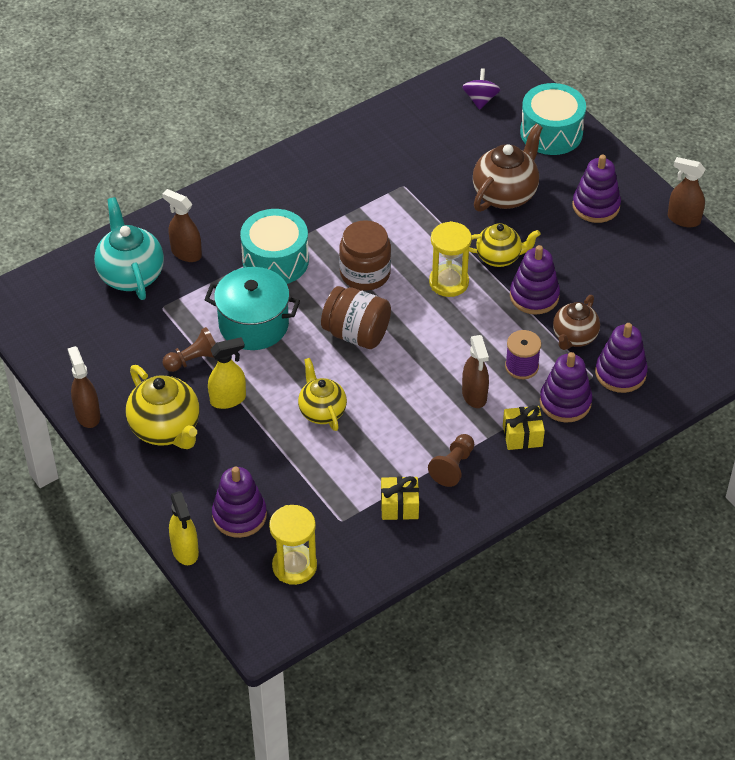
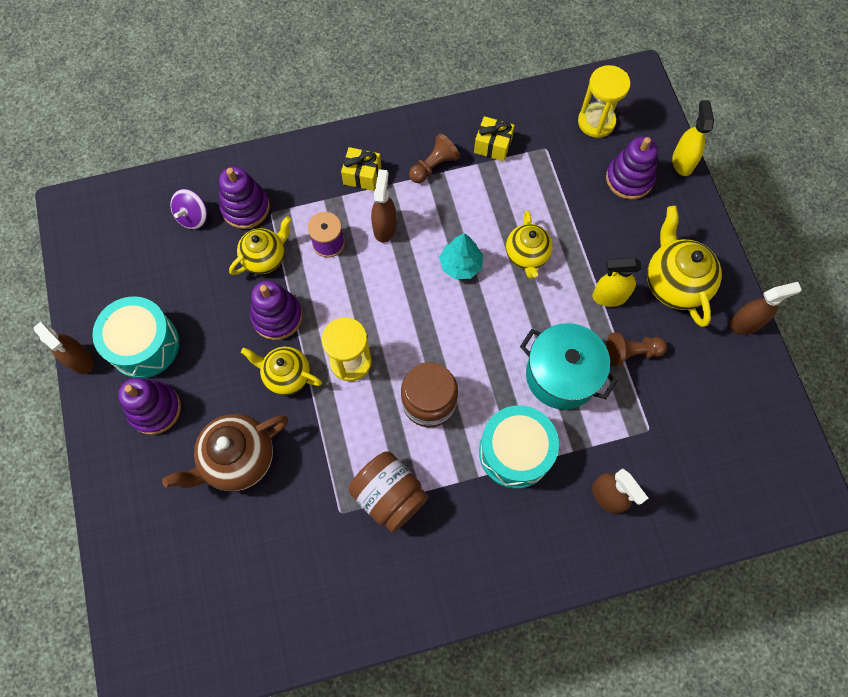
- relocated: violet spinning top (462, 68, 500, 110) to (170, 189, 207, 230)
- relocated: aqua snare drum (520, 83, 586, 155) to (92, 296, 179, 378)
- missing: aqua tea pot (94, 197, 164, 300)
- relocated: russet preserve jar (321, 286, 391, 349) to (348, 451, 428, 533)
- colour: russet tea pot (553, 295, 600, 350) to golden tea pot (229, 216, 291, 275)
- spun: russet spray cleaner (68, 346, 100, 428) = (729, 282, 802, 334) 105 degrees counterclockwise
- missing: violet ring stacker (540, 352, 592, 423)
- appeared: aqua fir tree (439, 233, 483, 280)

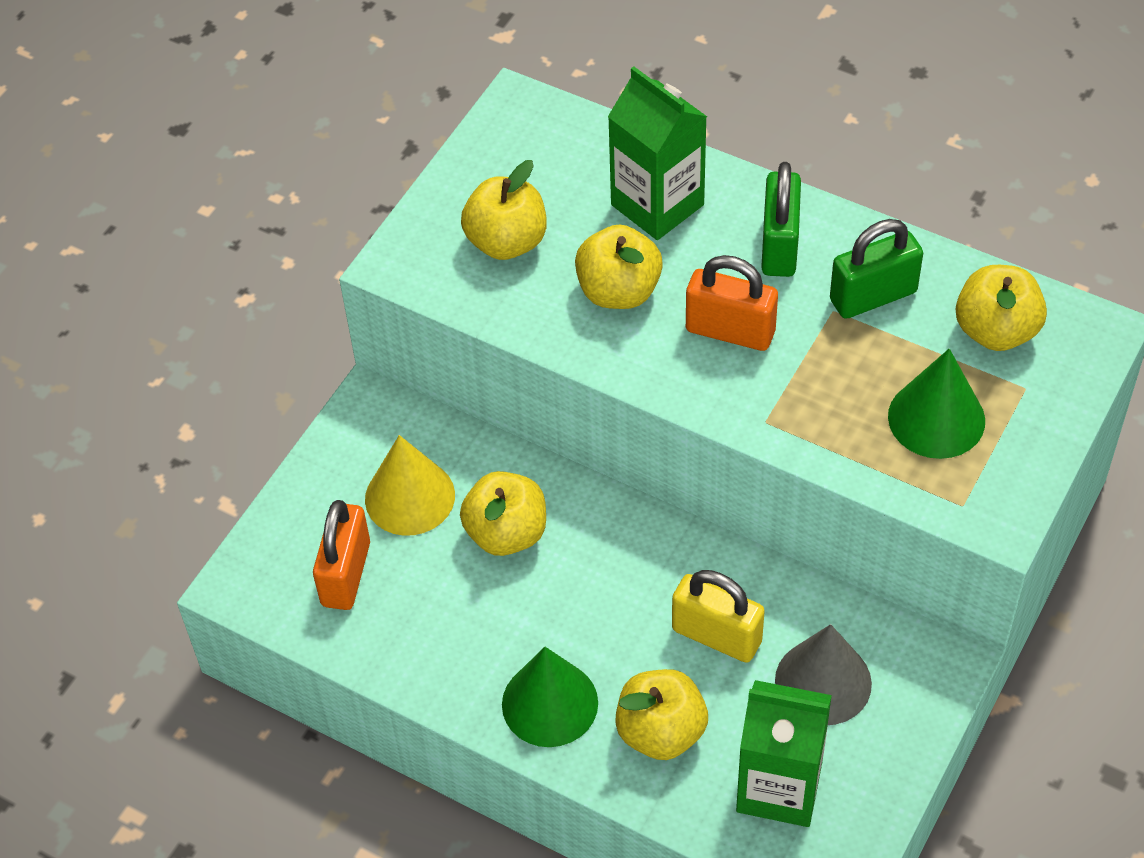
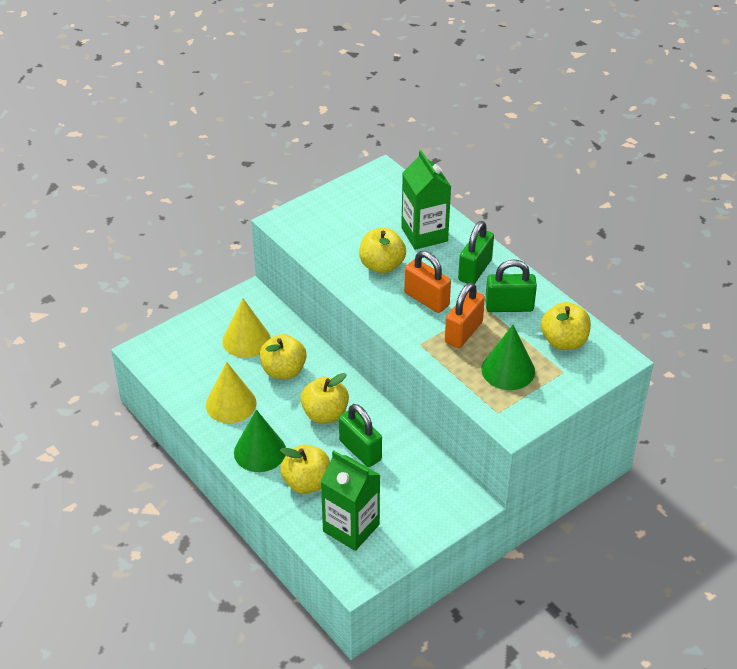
- relocated: golden toy apple (461, 160, 547, 260) to (301, 373, 349, 423)
- relocated: orange-coloured lock (313, 500, 370, 610) to (445, 282, 485, 348)
- colour: golden lock (672, 570, 765, 663) to leaf-green lock (339, 404, 382, 467)
- missing: gray cone shape (775, 624, 872, 725)
- appeared: golden cone shape (206, 362, 256, 423)

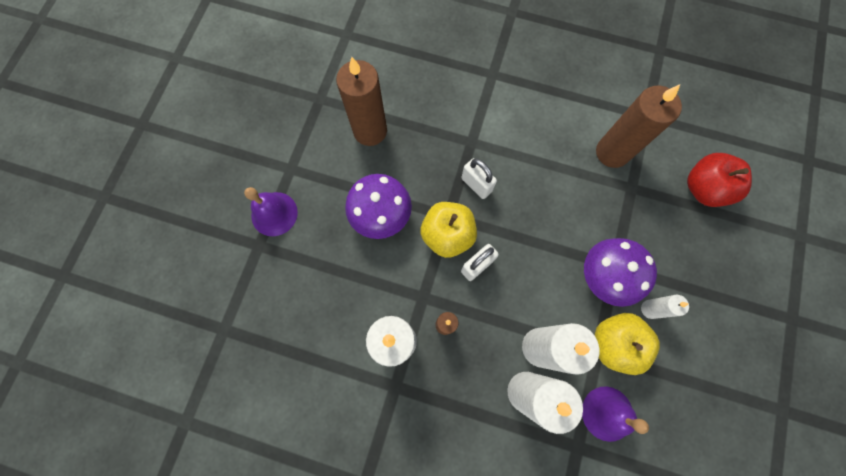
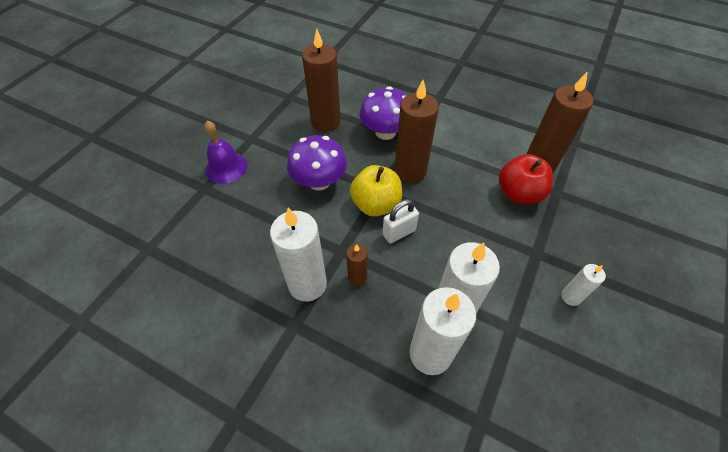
- relocated: red toy apple (687, 153, 752, 207) to (499, 154, 553, 204)
- exchanged: snow-white lock (461, 158, 497, 199) to russet candle (395, 80, 439, 183)
- relocated: violet fungus (584, 238, 657, 307) to (359, 86, 406, 140)
- missing: golden toy apple (595, 313, 660, 375)
- missing: violet school bell (582, 386, 649, 442)

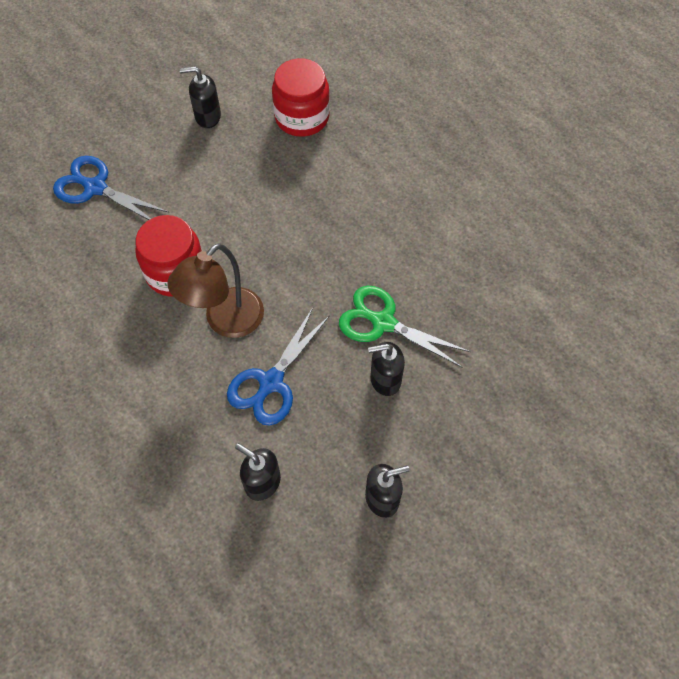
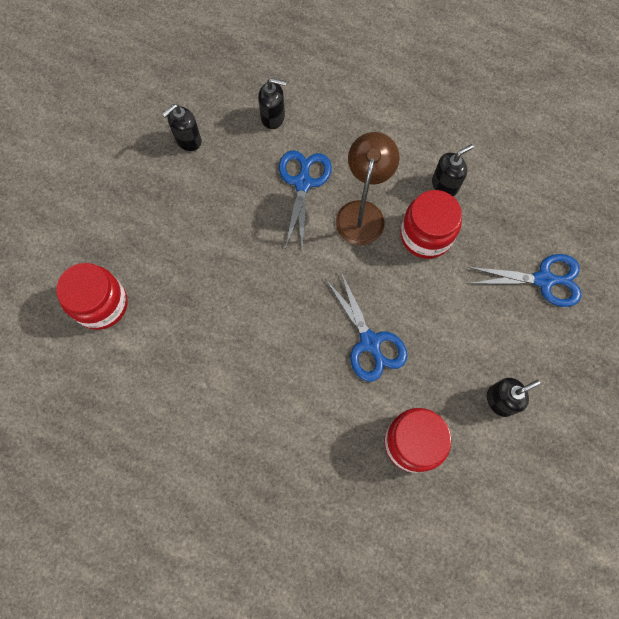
- missing: leaf-green scissors (339, 286, 471, 368)
- relocated: ebony soap dispenser (368, 342, 405, 396) to (432, 144, 474, 196)
- appeared: red preserve jar (56, 263, 128, 330)
- appeared: royal blue scissors (326, 272, 407, 382)

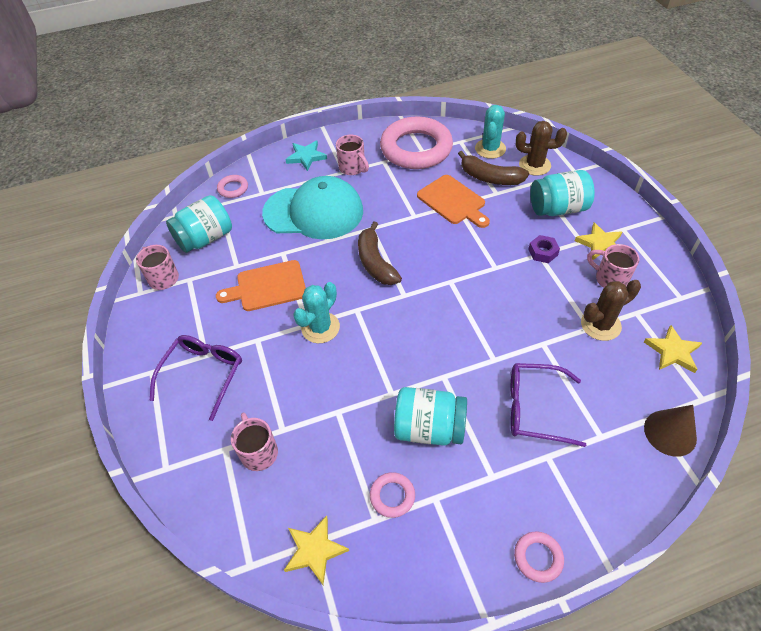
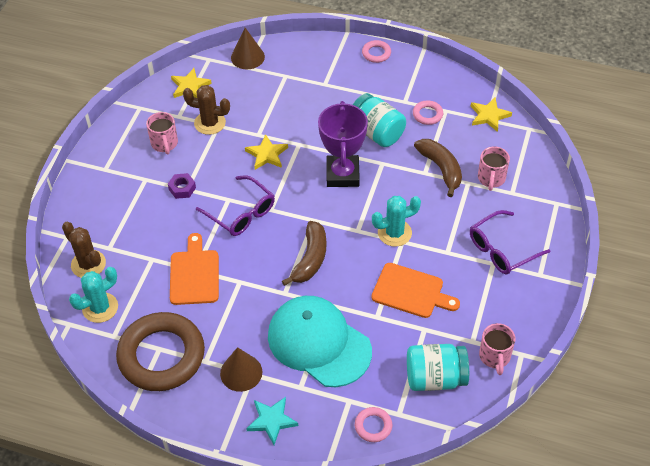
- colour: pink hoop (380, 116, 453, 169) to russet hoop (116, 312, 205, 391)
- exchanged: pink coffee mug (336, 135, 369, 175) to russet cone shape (220, 347, 262, 392)
- relocated: russet banana (458, 151, 529, 185) to (414, 139, 462, 197)
- missing: aqua preserve jar (530, 170, 595, 216)
- relocated: golden star shape (575, 222, 622, 260) to (245, 134, 288, 170)
- relocated: violet spectacles (511, 363, 586, 447) to (196, 175, 275, 236)
- appeared: violet trophy (318, 101, 368, 187)

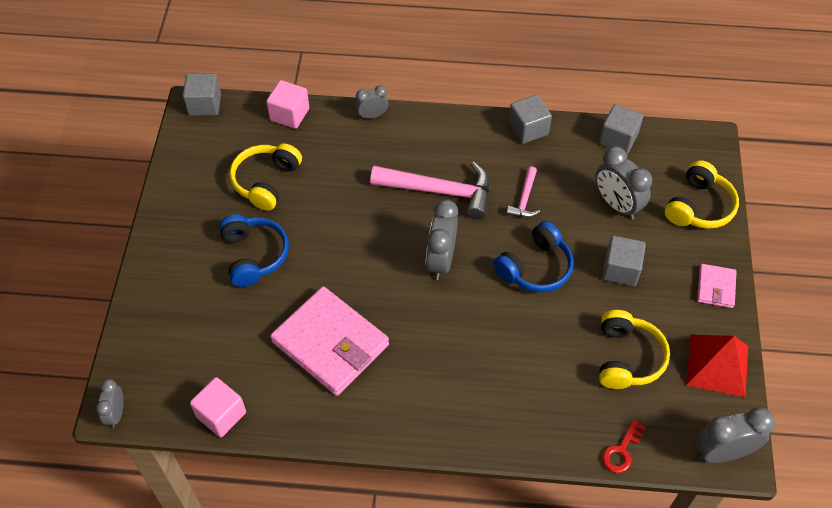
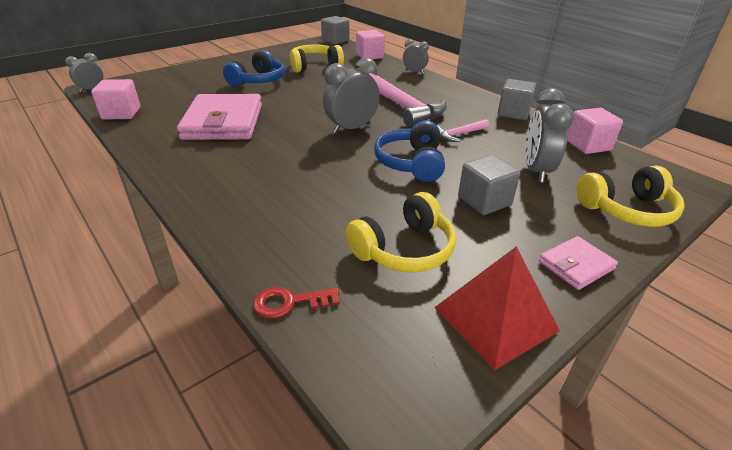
- colour: gray cube (599, 104, 643, 154) to pink cube (567, 108, 623, 154)
- spun: royal blue over-ear headphones (493, 221, 574, 293) = (374, 121, 445, 182) 90 degrees clockwise
- missing: gray clock (696, 407, 775, 463)

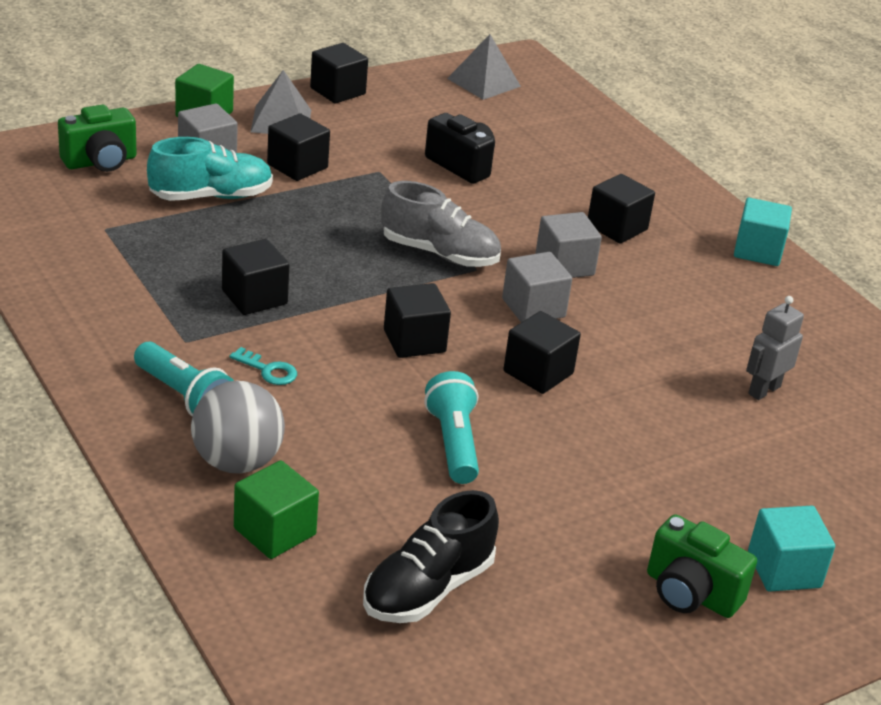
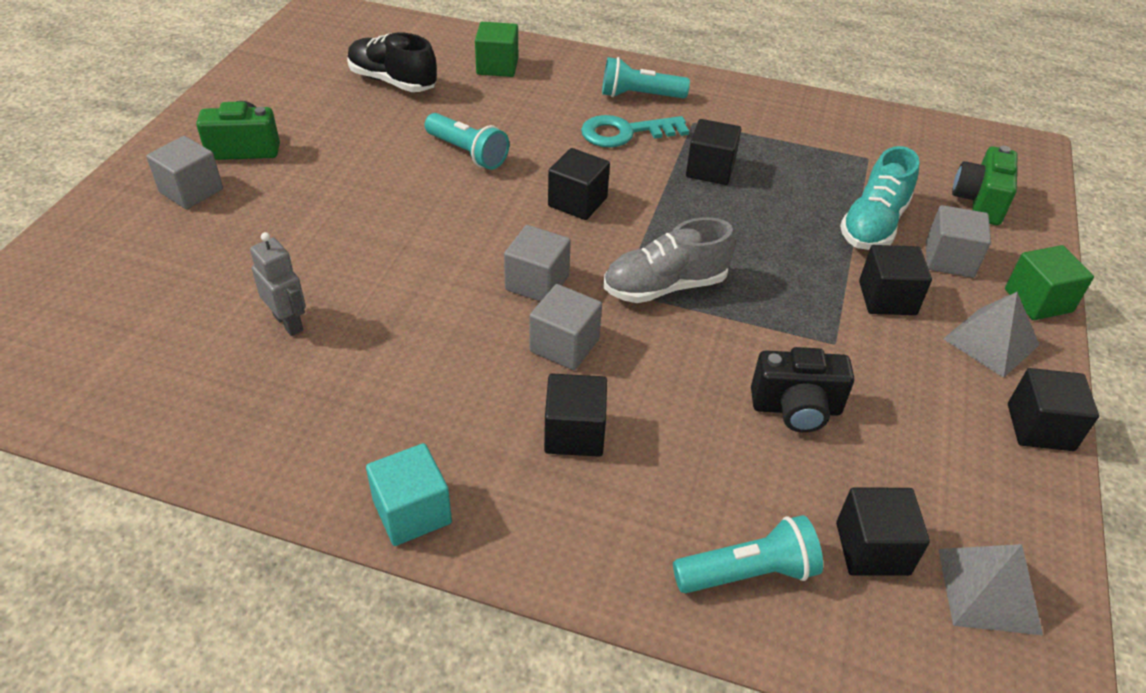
- spun: gray robot (746, 296, 804, 400) = (250, 232, 306, 336) 45 degrees counterclockwise
- relocated: ebony cube (503, 311, 581, 394) to (836, 487, 930, 576)
- size: aqua key (230, 347, 297, 385) = (581, 115, 689, 147) x1.89
- missing: gray sphere (191, 381, 285, 474)
- spun: ebony sneaker (363, 490, 499, 623) = (347, 33, 437, 92) 60 degrees counterclockwise
- colour: aqua cube (748, 506, 835, 592) to gray cube (146, 136, 223, 209)
- appeared: aqua flashlight (673, 515, 823, 593)

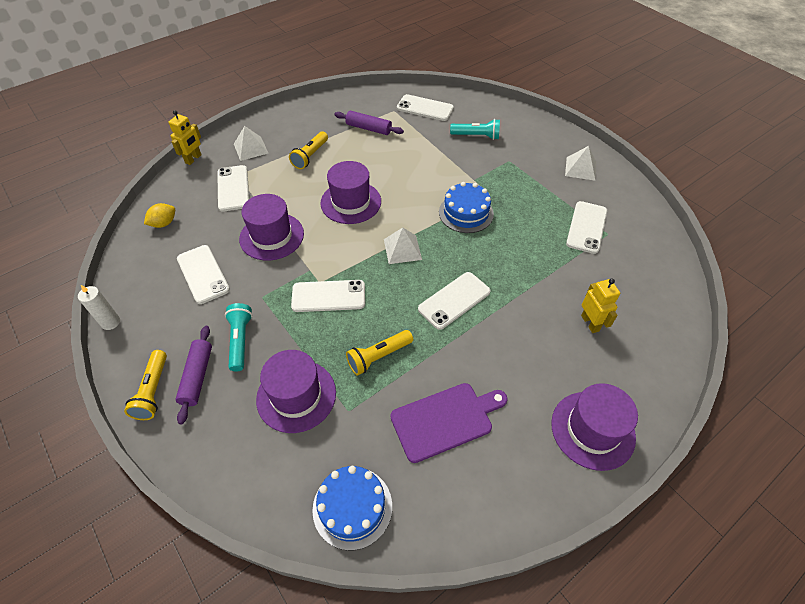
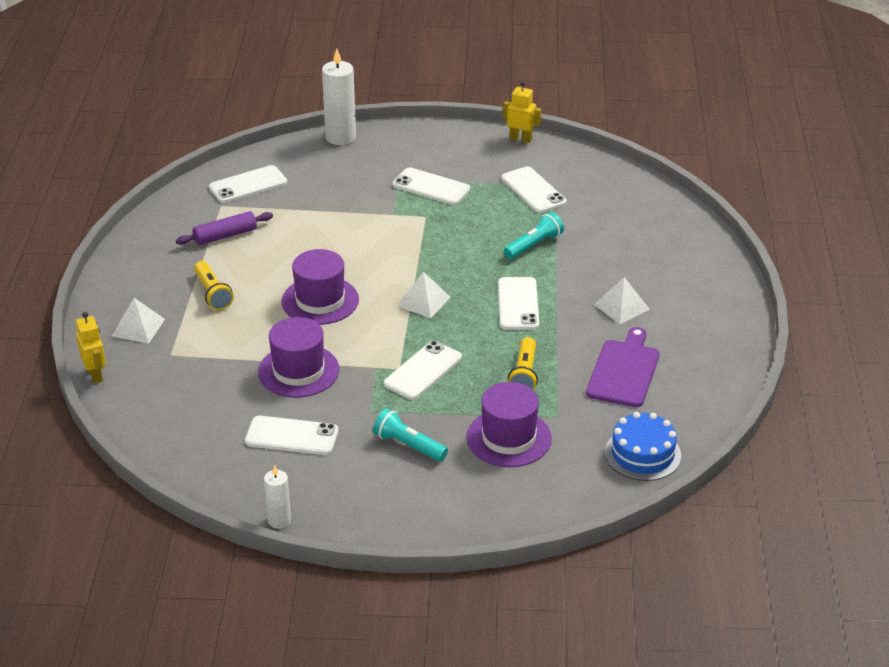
- relocated: aqua flashlight (450, 119, 500, 140) to (504, 212, 564, 259)
- relocated: snow-white pyramid (565, 146, 596, 181) to (594, 277, 650, 324)
- relocated: snow-white phone (217, 165, 249, 212) to (393, 167, 470, 205)
- missing: royal blue cake (439, 182, 494, 233)
- missing: golden citrus fruit (144, 203, 175, 228)
- relocated: golden robot (581, 278, 620, 333) to (503, 81, 541, 143)
- missing: violet pastry roller (175, 326, 212, 424)
- missing: golden flashlight (124, 350, 167, 420)
- missing: violet hat (551, 383, 638, 471)
- appeared: snow-white candle (322, 48, 356, 145)

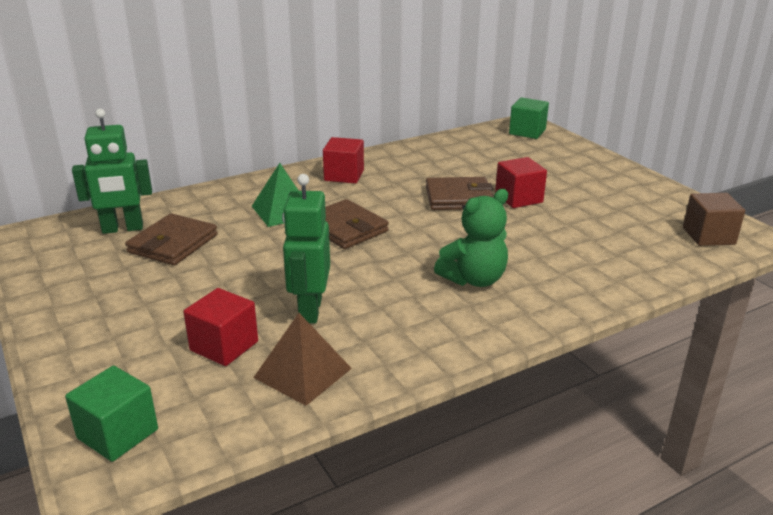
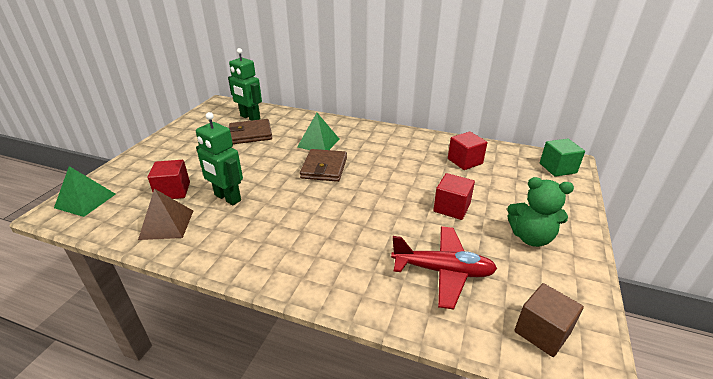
- relocated: red cube (323, 137, 364, 184) to (448, 131, 487, 170)
- spun: leaf-green robot (282, 174, 330, 324) = (196, 112, 243, 205) 105 degrees counterclockwise
- missing: russet card wallet (426, 177, 494, 210)
- relocated: leaf-green teddy (434, 189, 508, 287) to (507, 177, 574, 247)
- exchanged: leaf-green cube (65, 366, 158, 462) to leaf-green pyramid (54, 166, 116, 217)
- appeared: red plane (391, 226, 497, 310)

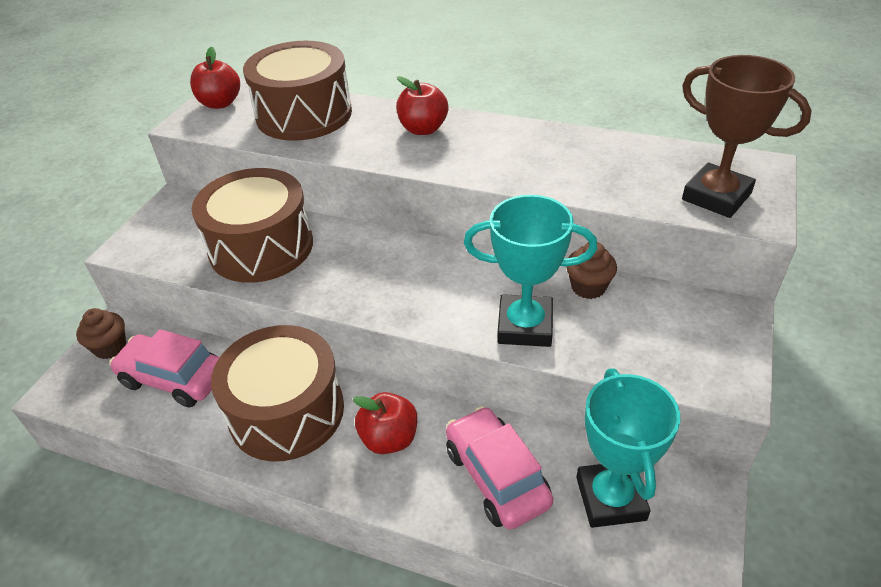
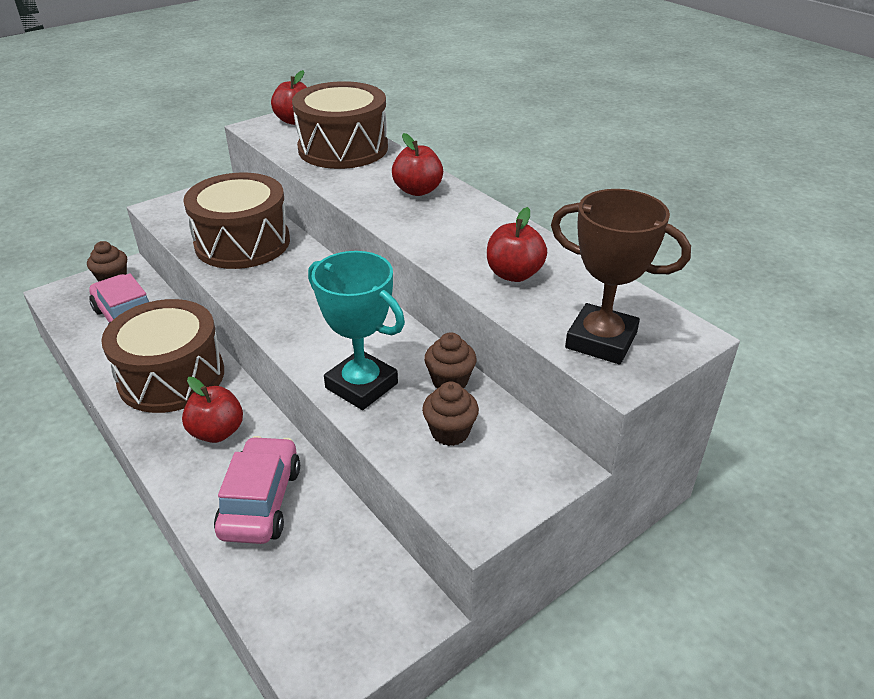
- spun: russet trophy (682, 55, 812, 218) = (551, 189, 691, 364) 45 degrees counterclockwise
- missing: aqua trophy (576, 368, 680, 528)
- appeared: red toy apple (487, 207, 547, 282)
- appeared: russet cupcake (422, 381, 479, 446)

